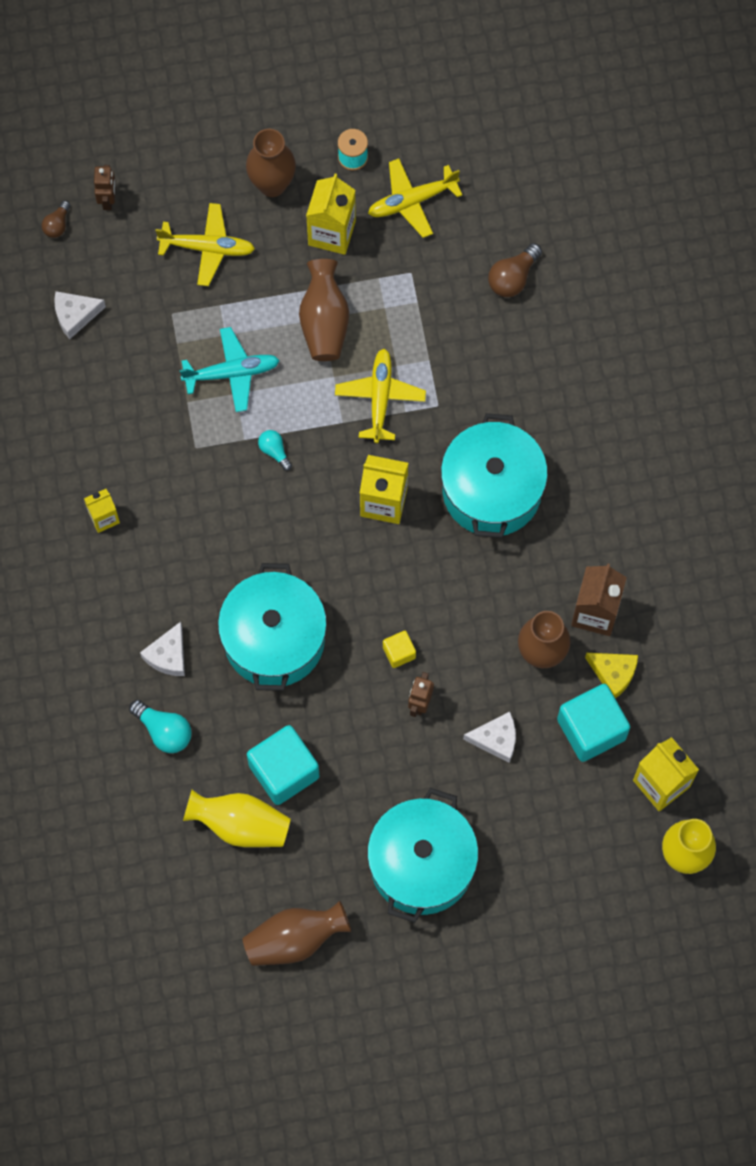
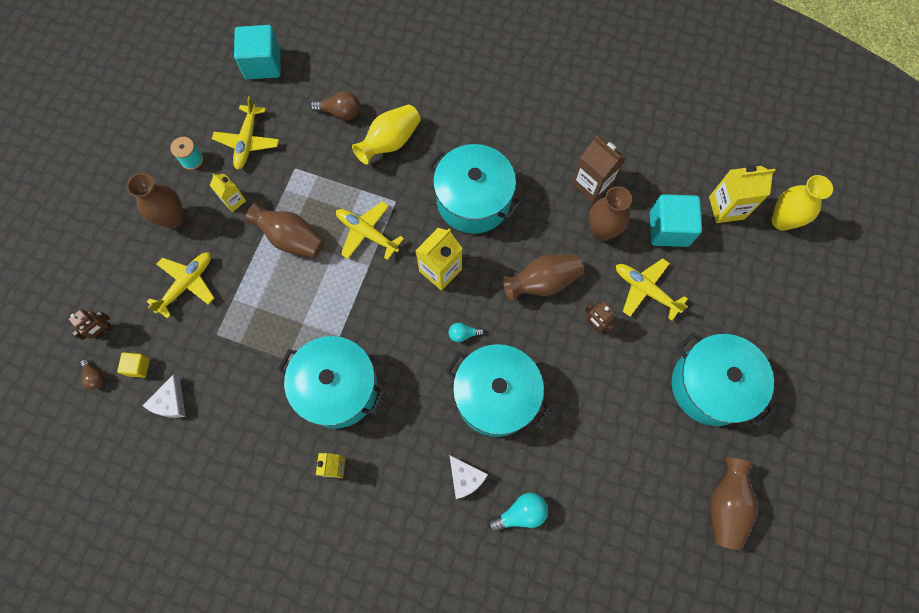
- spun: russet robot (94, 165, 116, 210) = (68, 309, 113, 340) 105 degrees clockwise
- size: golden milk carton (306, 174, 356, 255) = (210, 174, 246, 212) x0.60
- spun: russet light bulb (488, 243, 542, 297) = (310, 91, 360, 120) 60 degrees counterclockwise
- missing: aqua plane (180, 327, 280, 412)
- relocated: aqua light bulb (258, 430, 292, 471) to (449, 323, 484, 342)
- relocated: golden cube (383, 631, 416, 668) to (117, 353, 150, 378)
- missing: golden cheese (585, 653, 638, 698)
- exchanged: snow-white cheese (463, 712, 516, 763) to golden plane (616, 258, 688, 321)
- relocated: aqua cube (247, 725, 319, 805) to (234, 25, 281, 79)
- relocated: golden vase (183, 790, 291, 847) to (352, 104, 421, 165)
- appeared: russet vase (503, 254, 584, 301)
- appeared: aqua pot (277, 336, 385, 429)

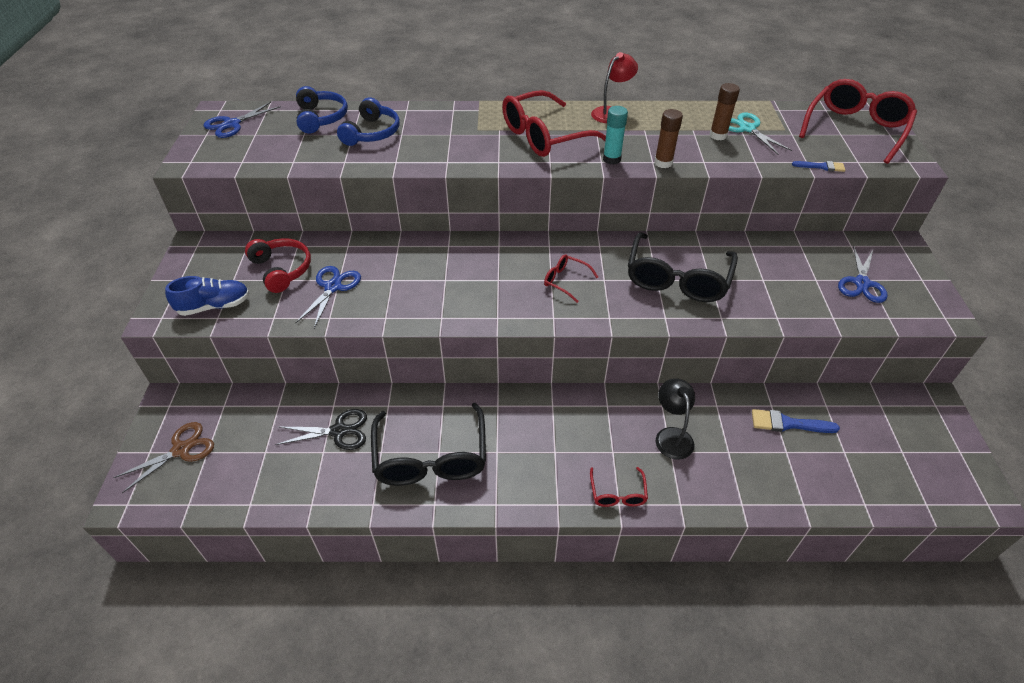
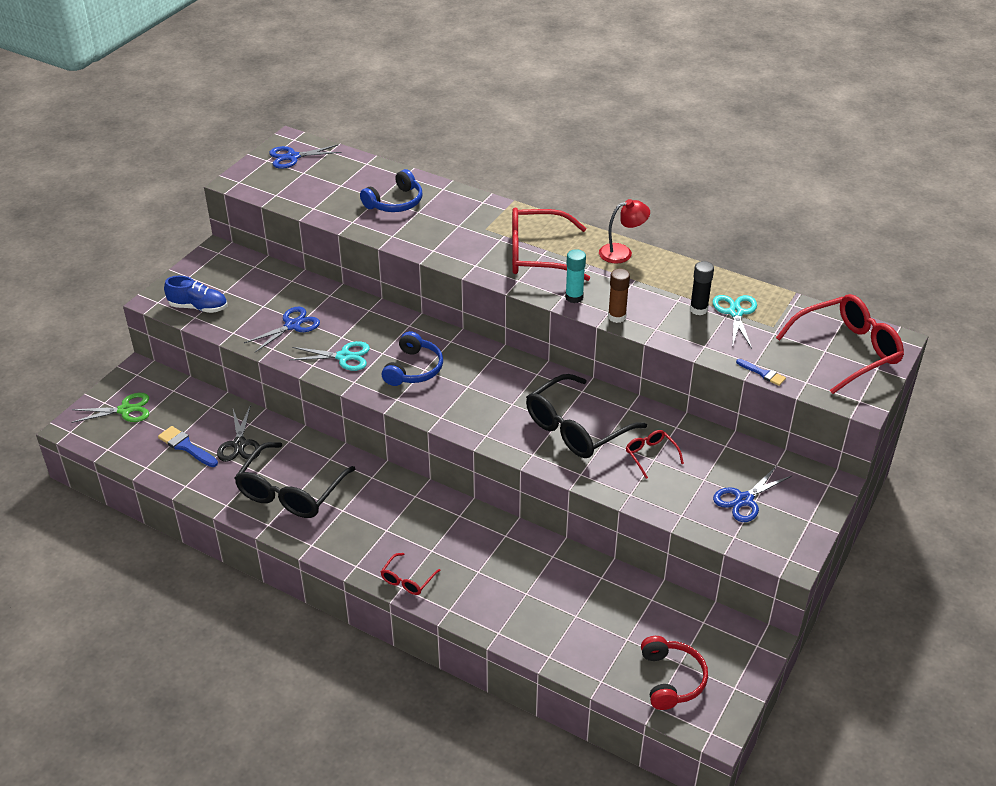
- colour: russet glue stick (709, 83, 740, 140) to ebony glue stick (690, 261, 714, 315)
- relocated: royal blue over-ear headphones (296, 86, 348, 133) to (382, 331, 443, 386)
- relocated: red over-ear headphones (245, 238, 311, 293) to (641, 636, 708, 710)
- relocated: red spectacles (544, 254, 598, 303) to (626, 430, 684, 479)
- missing: ebony lamp (656, 378, 695, 459)
- spun: ebony scissors (275, 409, 367, 450) = (217, 407, 261, 462) 60 degrees clockwise
- relocated: royal blue brush (752, 409, 840, 433) to (158, 426, 218, 467)
- colour: russet scissors (113, 422, 214, 493) to leaf-green scissors (71, 393, 149, 423)
- appeared: aqua scissors (290, 341, 370, 371)

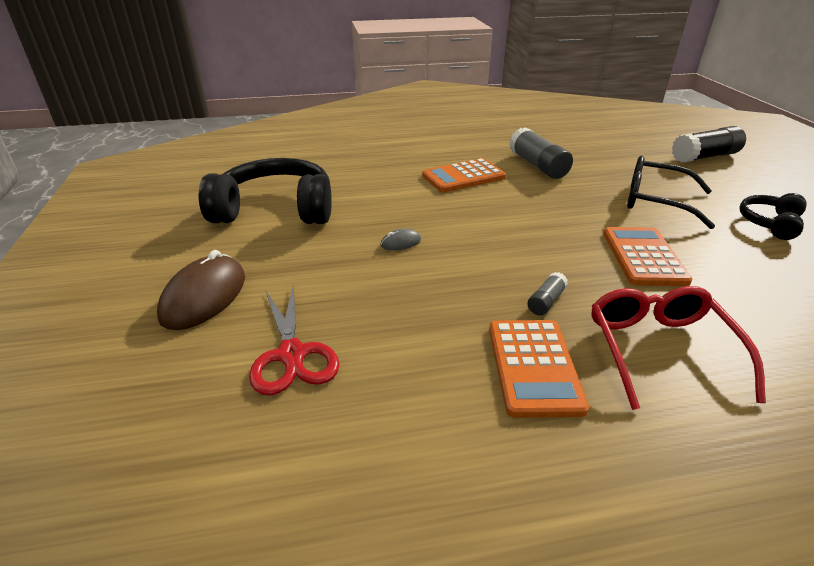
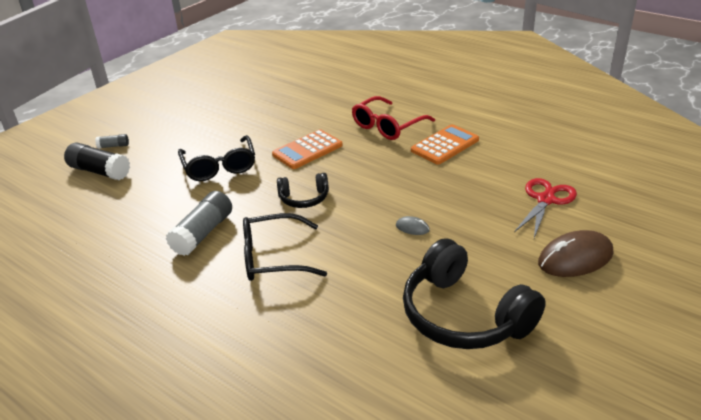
- exchanged: orange-coloured calculator (422, 158, 506, 192) to ebony spectacles (243, 213, 327, 281)
- relocated: ebony over-ear headphones (740, 193, 807, 240) to (277, 173, 329, 208)
- relocated: gray glue stick (527, 272, 568, 315) to (95, 134, 129, 149)

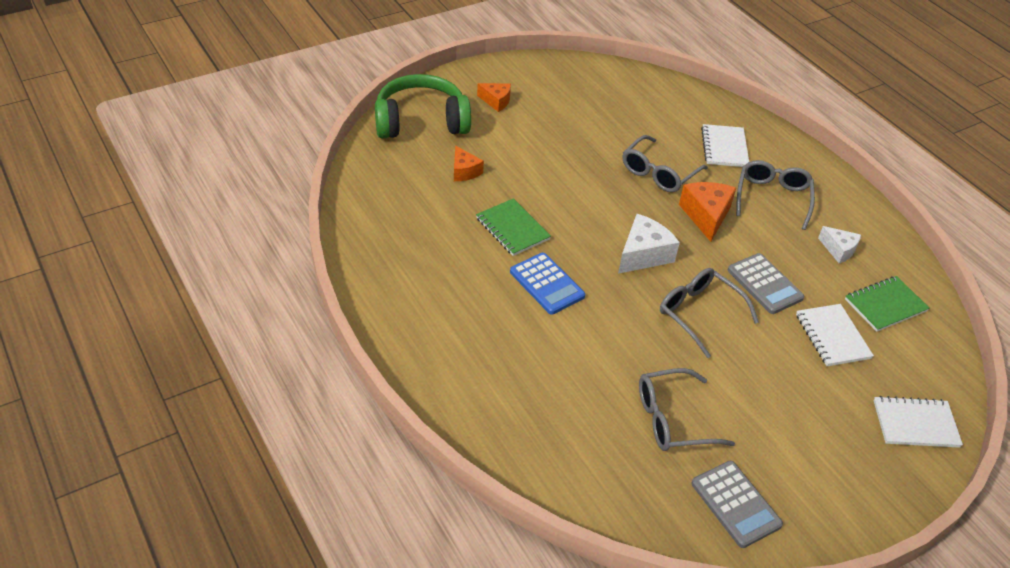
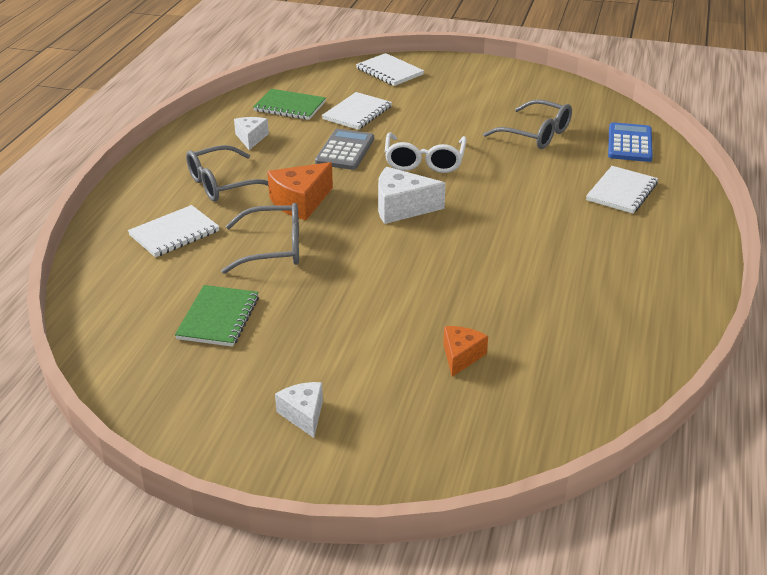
- missing: leaf-green over-ear headphones (375, 74, 471, 139)
- colour: orange-coloured cheese (477, 83, 511, 112) to snow-white cheese (275, 382, 323, 438)
- relocated: leaf-green exercise book (476, 198, 551, 256) to (175, 285, 259, 347)
- relocated: royal blue calculator (510, 253, 585, 315) to (608, 122, 653, 162)
- colour: gray spectacles (660, 268, 759, 358) to snow-white spectacles (384, 133, 467, 173)
- missing: gray calculator (691, 461, 783, 548)
- appeared: snow-white exercise book (586, 166, 658, 214)

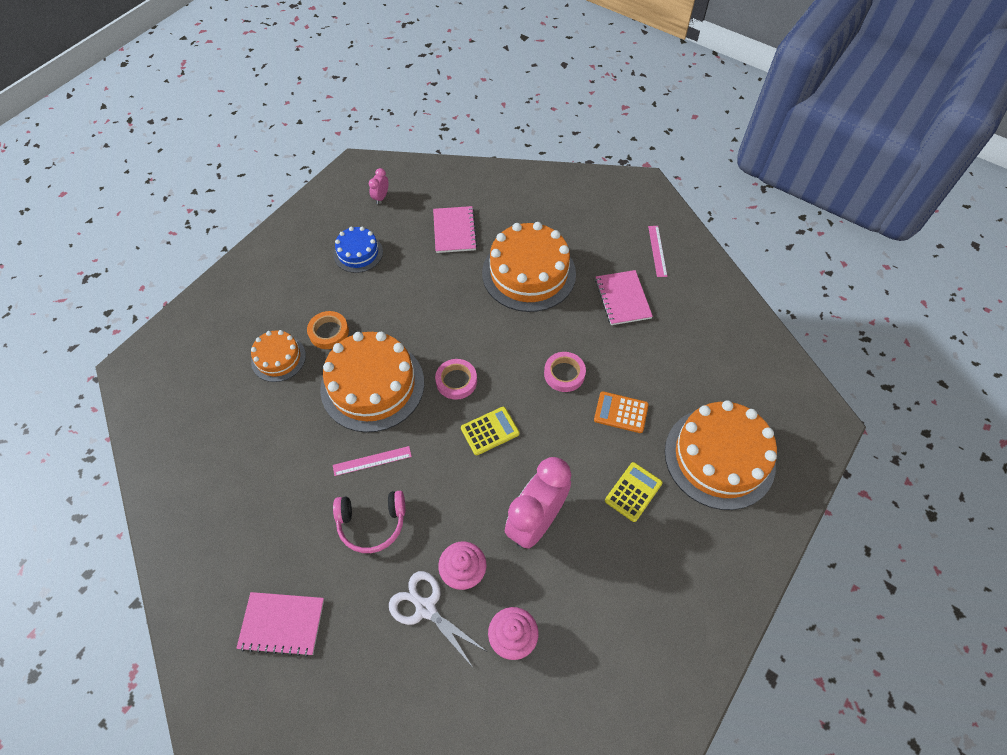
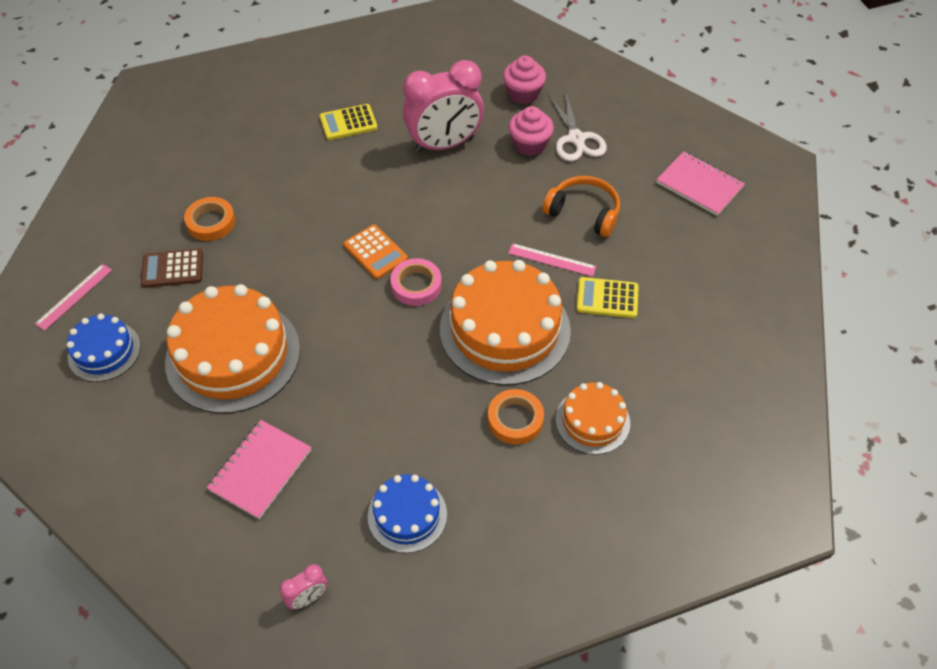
- exchanged: pink exercise book (595, 270, 653, 325) to russet calculator (141, 249, 203, 288)
- missing: pink tape (544, 352, 586, 392)
- relocated: orange-coloured calculator (594, 391, 649, 433) to (343, 225, 408, 279)
- missing: orange-coloured cake (665, 401, 777, 510)
- relocated: golden calculator (461, 407, 520, 455) to (576, 277, 639, 318)
- colour: pink over-ear headphones (333, 491, 405, 553) to orange-coloured over-ear headphones (543, 176, 620, 237)
- appeared: orange-coloured tape (184, 197, 235, 241)
- appeared: royal blue cake (67, 314, 141, 382)

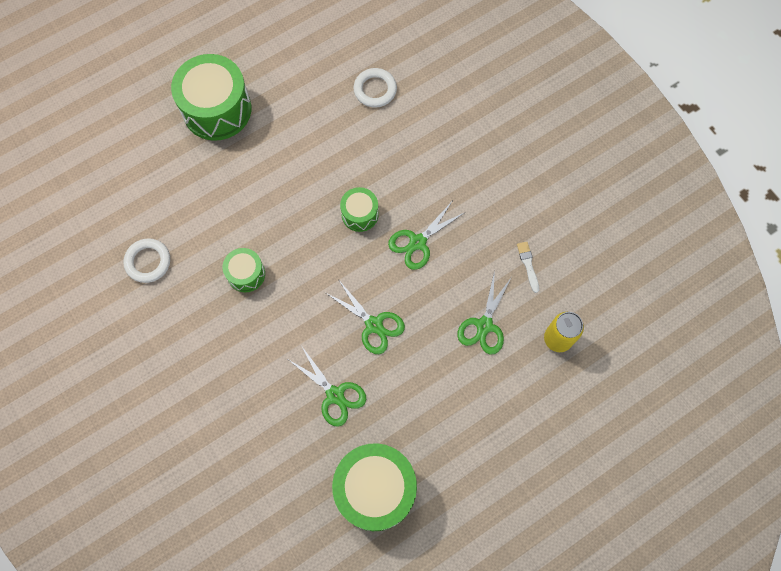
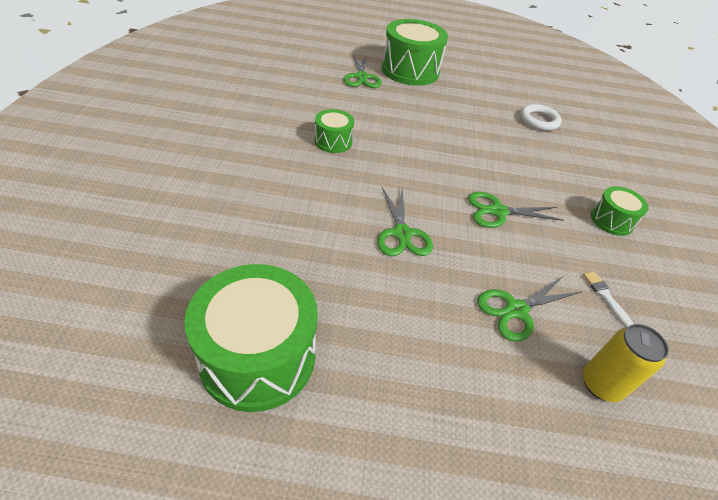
- relocated: leaf-green snare drum (340, 187, 379, 232) to (591, 186, 649, 236)
- missing: snow-white hoop (124, 238, 170, 283)
- spun: snow-white brush (517, 242, 539, 293) = (583, 271, 634, 327) 45 degrees counterclockwise
- relocated: leaf-green scissors (289, 347, 366, 427) to (344, 54, 382, 88)

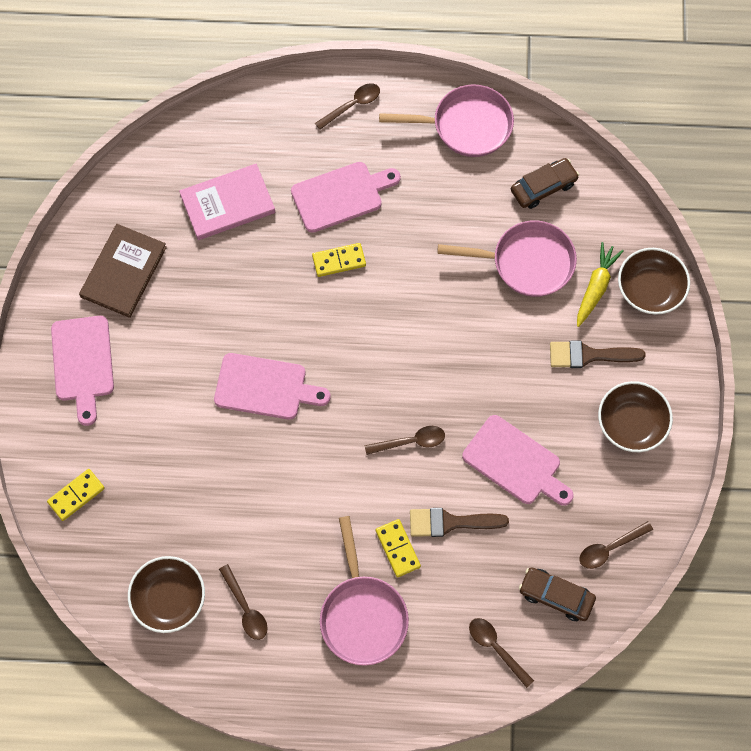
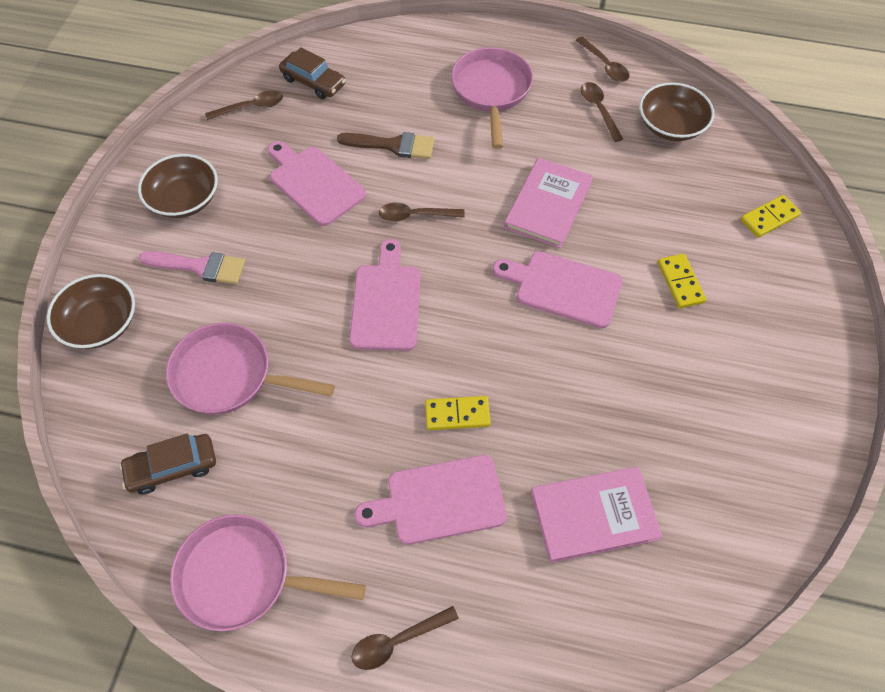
- missing: russet book (79, 224, 167, 318)
- missing: golden root vegetable (577, 242, 624, 327)
- relocated: pink cutting board (51, 316, 114, 426) to (349, 239, 421, 351)
- colour: russet brush (550, 341, 646, 368) to pink brush (139, 251, 246, 284)
- relocated: golden domino tile (376, 519, 421, 577) to (658, 254, 706, 308)
- relocated: russet teaspoon (469, 618, 534, 688) to (576, 37, 630, 82)
- appeared: pink book (504, 157, 593, 249)

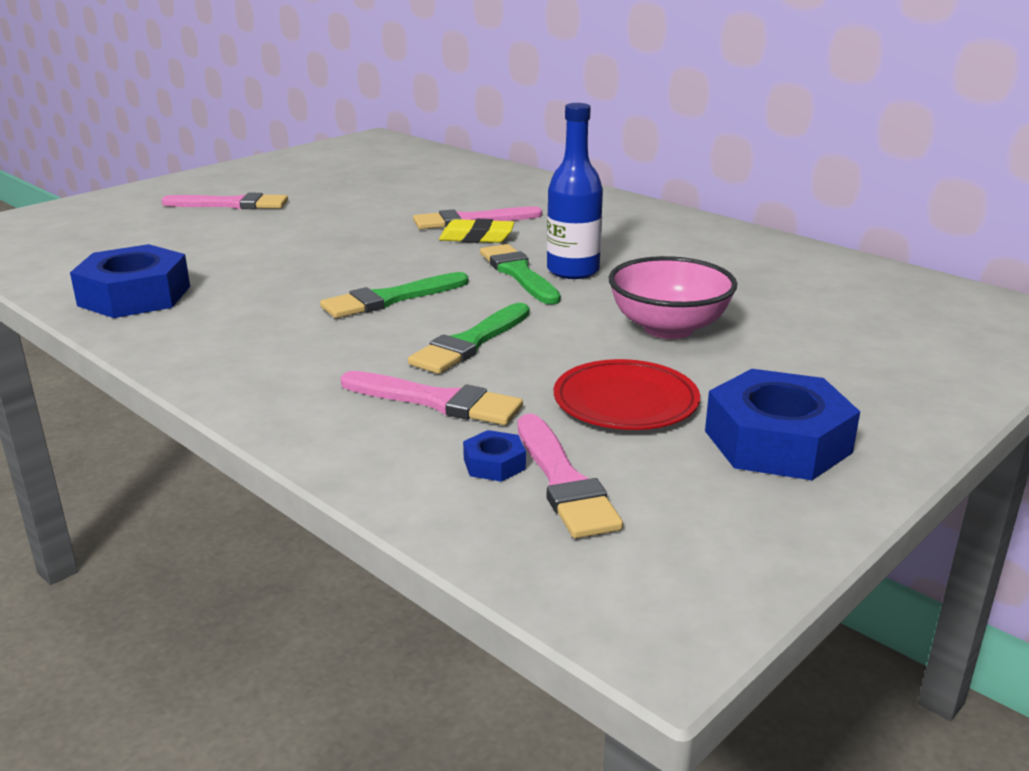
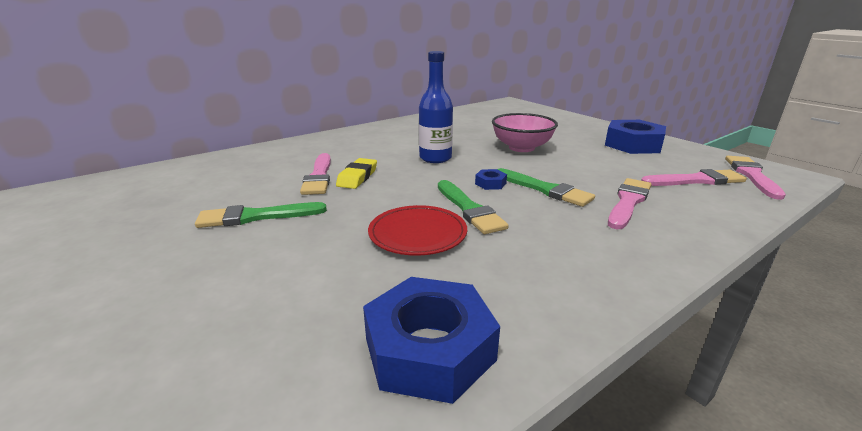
- relocated: pink brush (161, 193, 288, 209) to (725, 156, 786, 200)
- relocated: leaf-green brush (480, 244, 561, 305) to (195, 202, 327, 228)
- relocated: red dinner plate (554, 359, 700, 430) to (368, 205, 467, 256)
- relocated: royal blue hex nut (463, 430, 526, 482) to (475, 169, 507, 190)

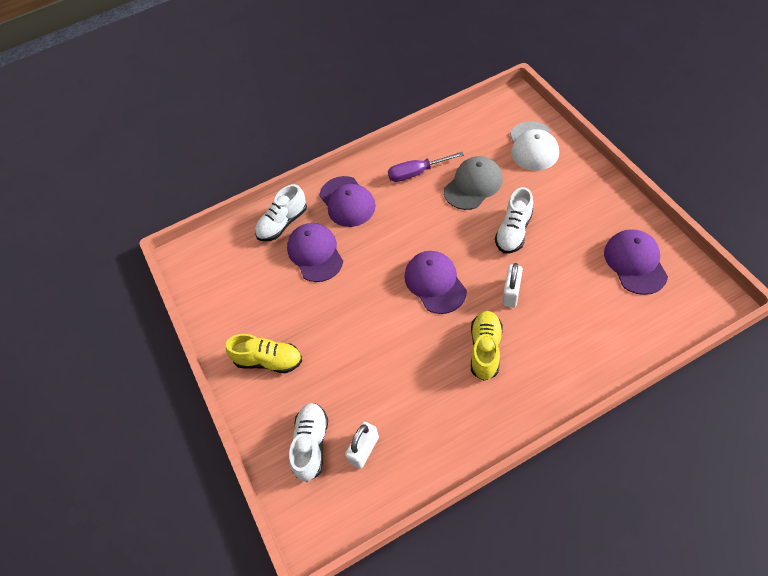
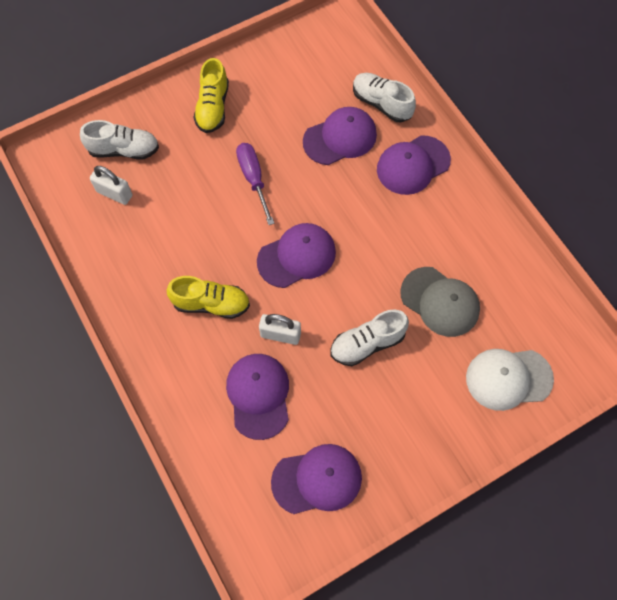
- relocated: violet hand screwdriver (388, 152, 464, 182) to (236, 143, 274, 225)
- spun: snow-white sneaker (495, 187, 533, 253) = (330, 309, 409, 366) 45 degrees counterclockwise
- appeared: violet baseball cap (226, 354, 289, 440)

